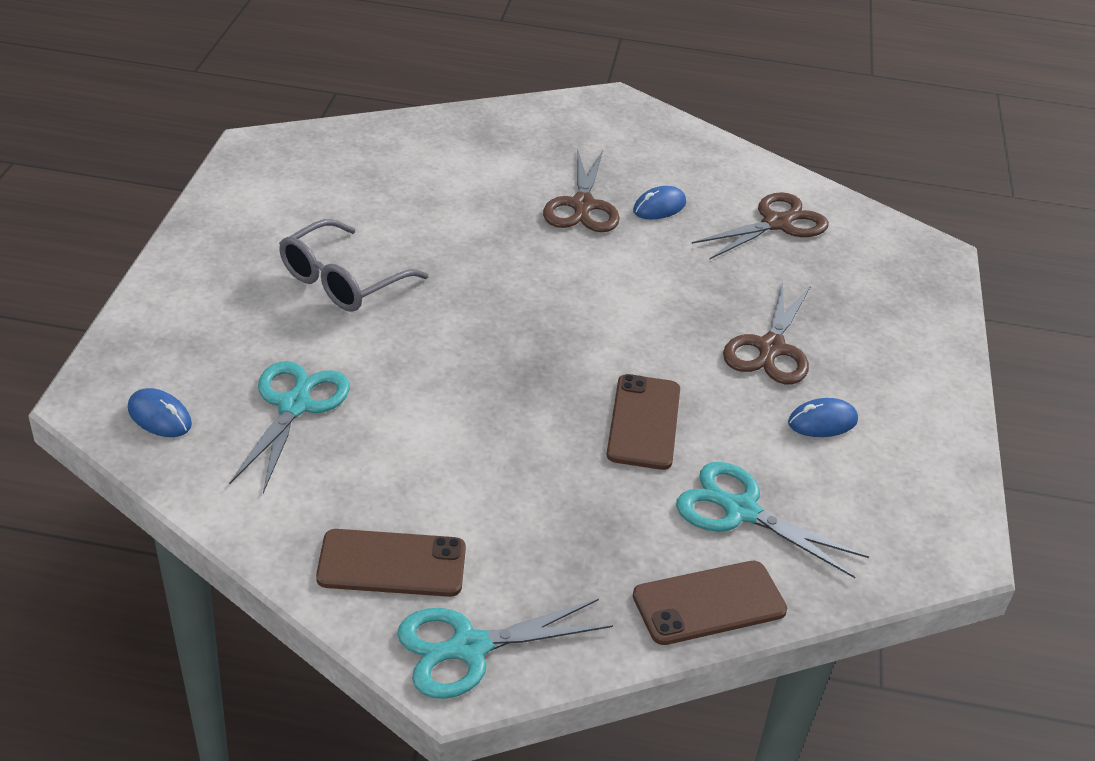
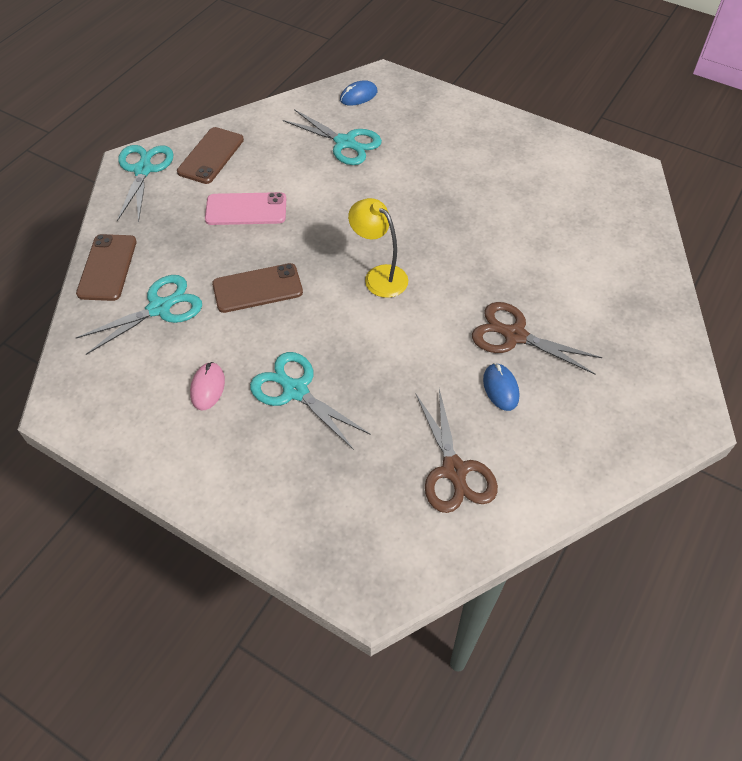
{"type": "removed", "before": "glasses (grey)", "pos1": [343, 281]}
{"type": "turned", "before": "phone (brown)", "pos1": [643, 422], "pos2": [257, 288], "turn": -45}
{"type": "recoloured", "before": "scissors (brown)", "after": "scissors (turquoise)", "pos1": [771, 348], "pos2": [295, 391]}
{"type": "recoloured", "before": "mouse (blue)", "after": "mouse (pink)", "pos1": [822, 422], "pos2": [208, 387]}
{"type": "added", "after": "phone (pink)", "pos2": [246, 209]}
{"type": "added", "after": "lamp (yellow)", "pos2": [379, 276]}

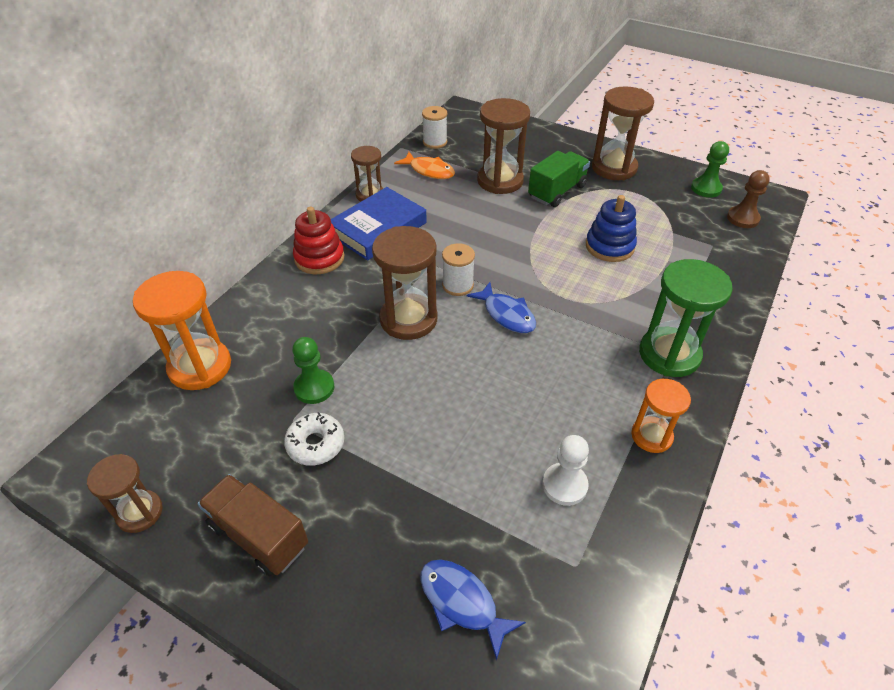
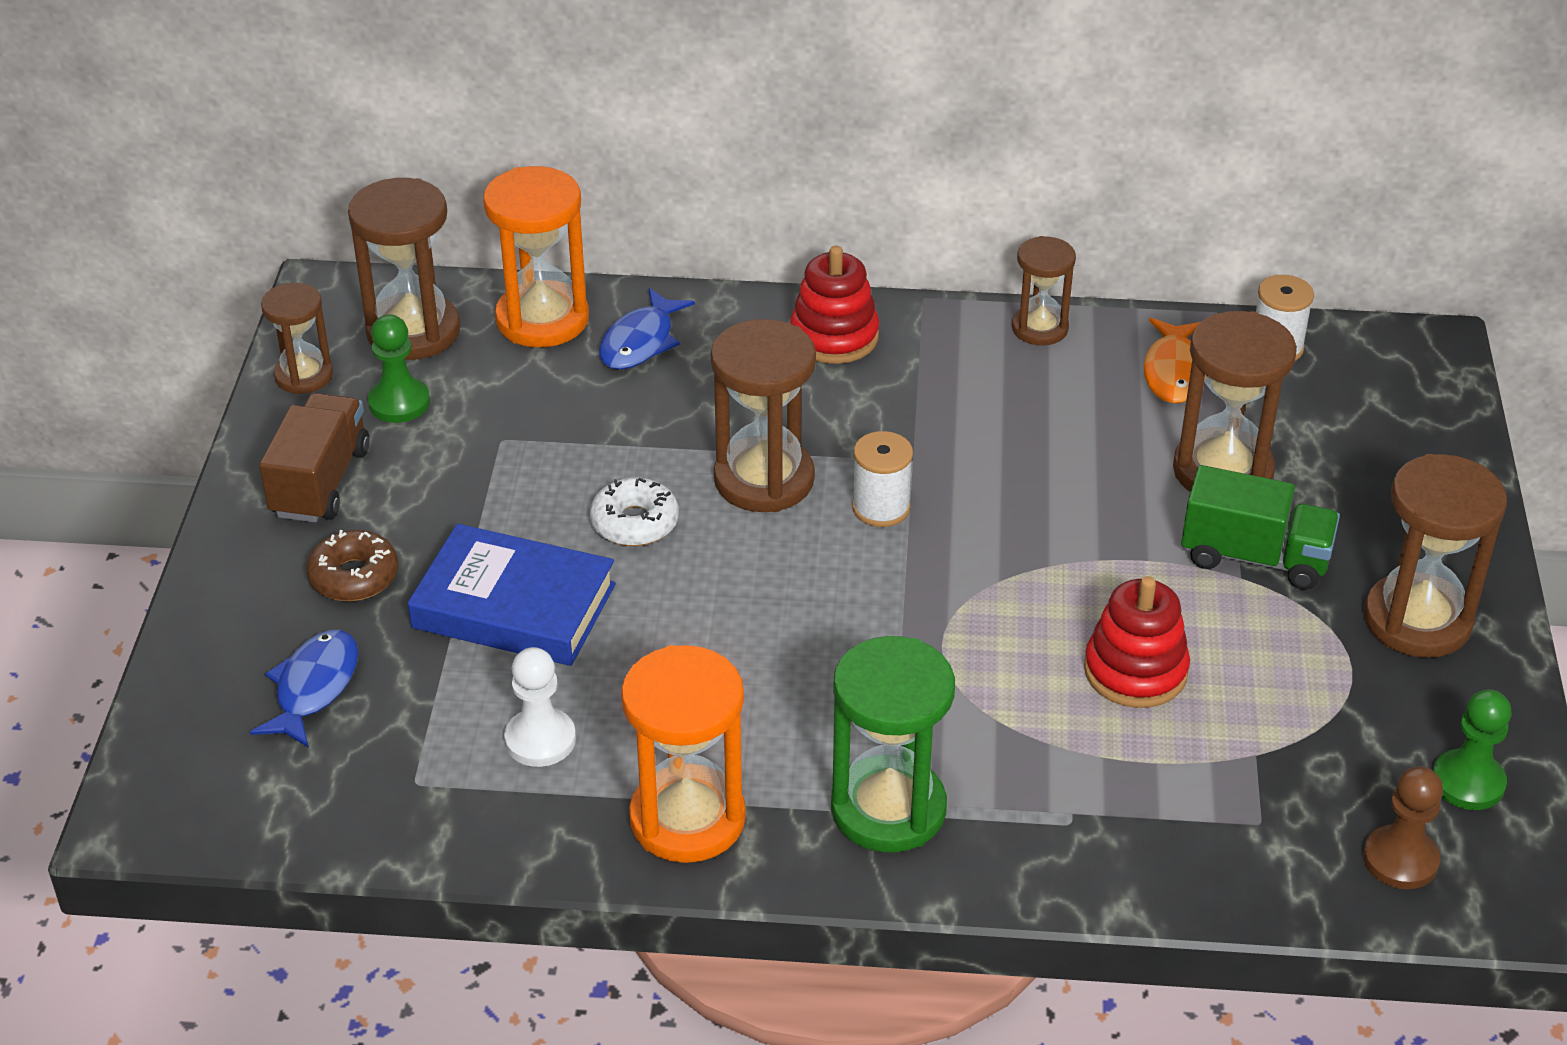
{"type": "moved", "before": "donut (white)", "pos1": [315, 444], "pos2": [635, 523]}
{"type": "moved", "before": "pawn (green)", "pos1": [314, 388], "pos2": [399, 402]}
{"type": "moved", "before": "book (blue)", "pos1": [378, 229], "pos2": [514, 606]}
{"type": "moved", "before": "fish (blue)", "pos1": [507, 314], "pos2": [640, 342]}
{"type": "recoloured", "before": "stacking toy (blue)", "after": "stacking toy (red)", "pos1": [609, 246], "pos2": [1135, 671]}
{"type": "resized", "before": "hourglass (orange)", "pos1": [651, 436], "pos2": [687, 819], "scale": 1.65}
{"type": "added", "after": "donut (brown)", "pos2": [354, 576]}
{"type": "added", "after": "hourglass (brown)", "pos2": [413, 331]}

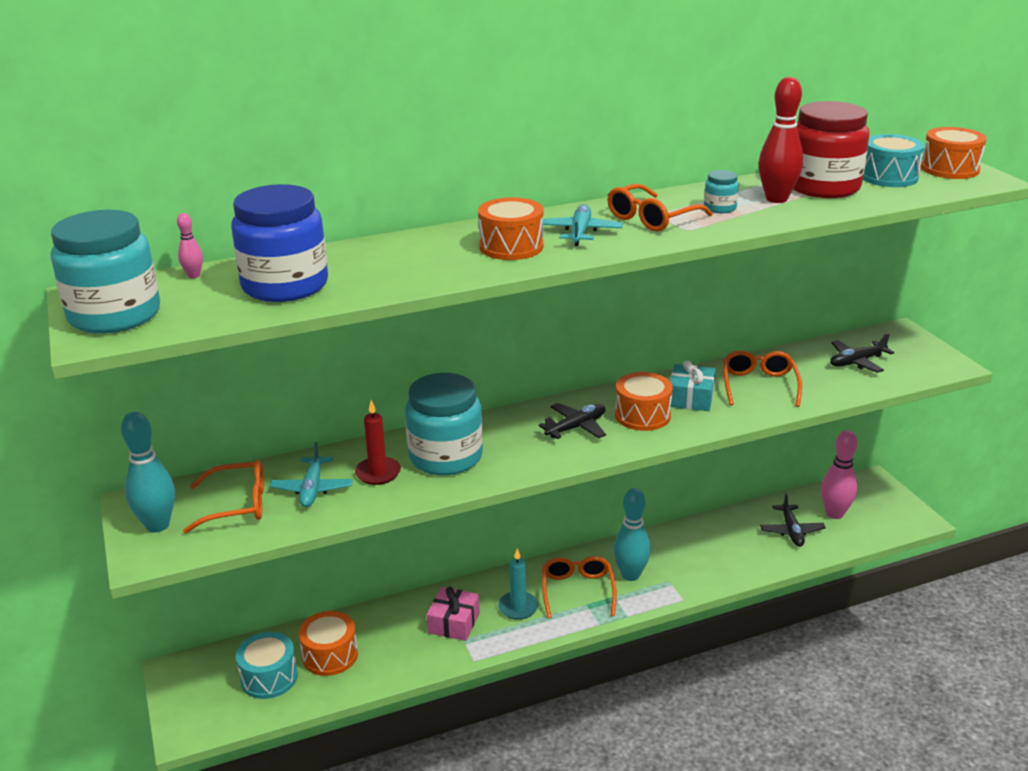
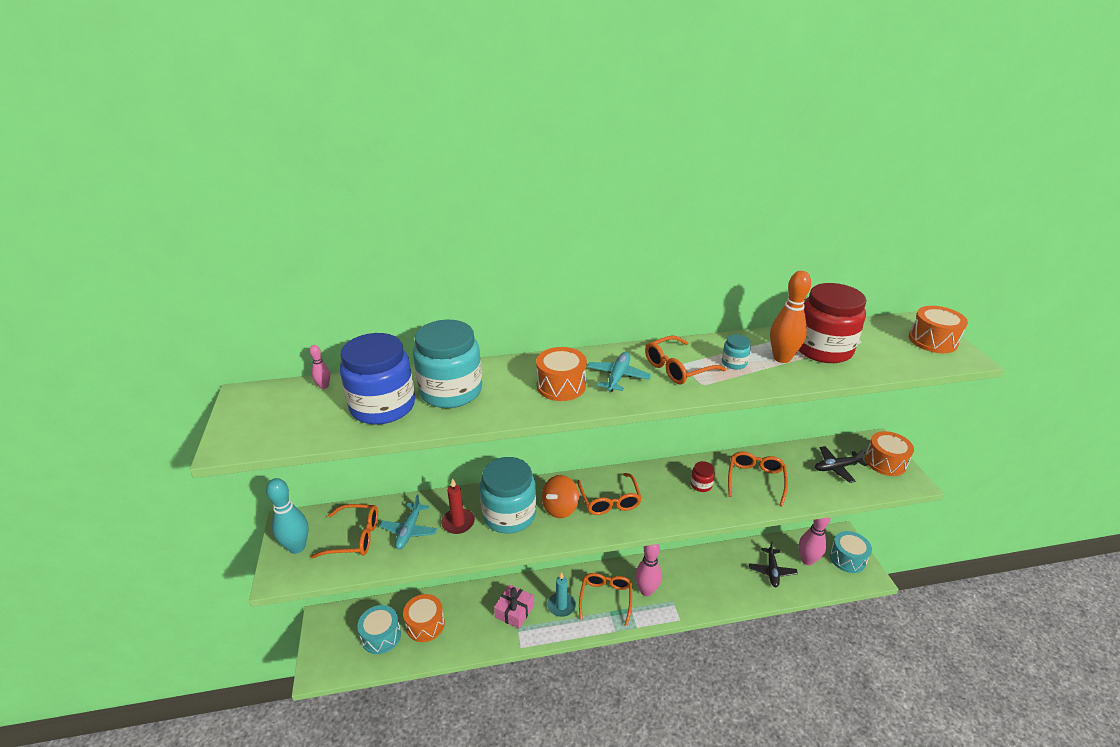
{"type": "moved", "before": "jar (turquoise)", "pos1": [115, 315], "pos2": [451, 391]}
{"type": "replaced", "before": "plane (black)", "after": "glasses (orange)", "pos1": [576, 427], "pos2": [609, 501]}
{"type": "recoloured", "before": "bowling pin (turquoise)", "after": "bowling pin (pink)", "pos1": [630, 575], "pos2": [646, 591]}
{"type": "moved", "before": "drum (orange)", "pos1": [642, 415], "pos2": [885, 462]}
{"type": "replaced", "before": "gift (turquoise)", "after": "jar (red)", "pos1": [691, 398], "pos2": [701, 485]}
{"type": "recoloured", "before": "bowling pin (red)", "after": "bowling pin (orange)", "pos1": [776, 199], "pos2": [782, 358]}
{"type": "moved", "before": "drum (turquoise)", "pos1": [888, 177], "pos2": [847, 558]}
{"type": "added", "after": "spinning top (orange)", "pos2": [560, 508]}

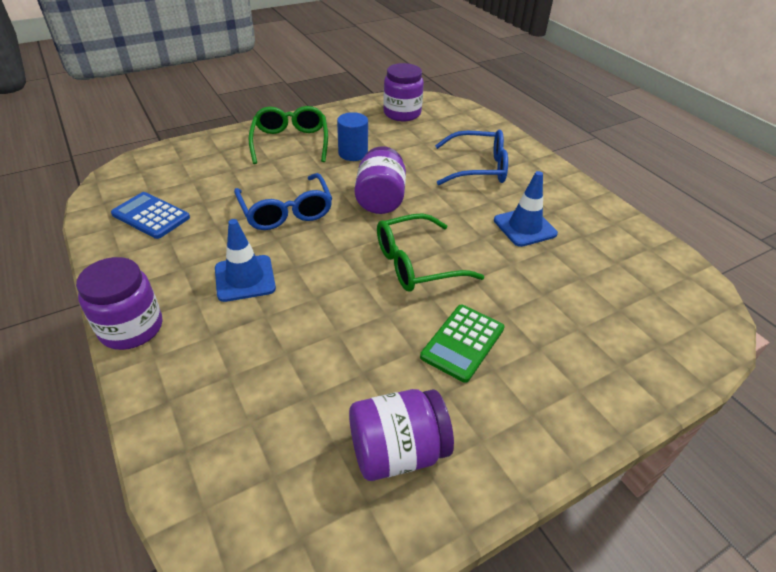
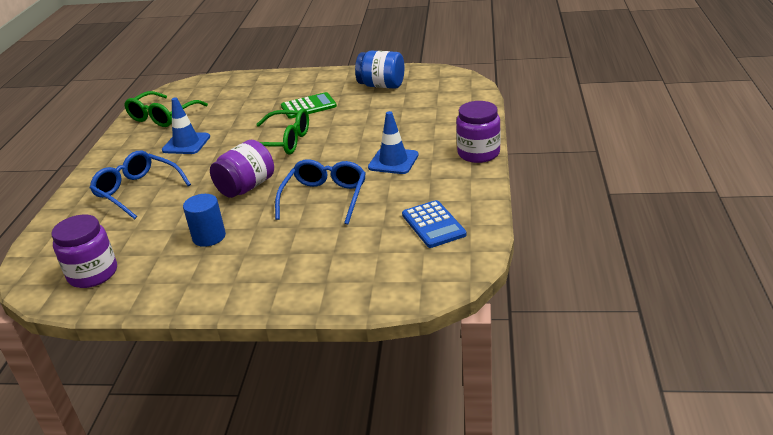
{"type": "moved", "before": "glasses (green)", "pos1": [290, 142], "pos2": [162, 116]}
{"type": "recoloured", "before": "jar (purple)", "after": "jar (blue)", "pos1": [397, 451], "pos2": [381, 85]}

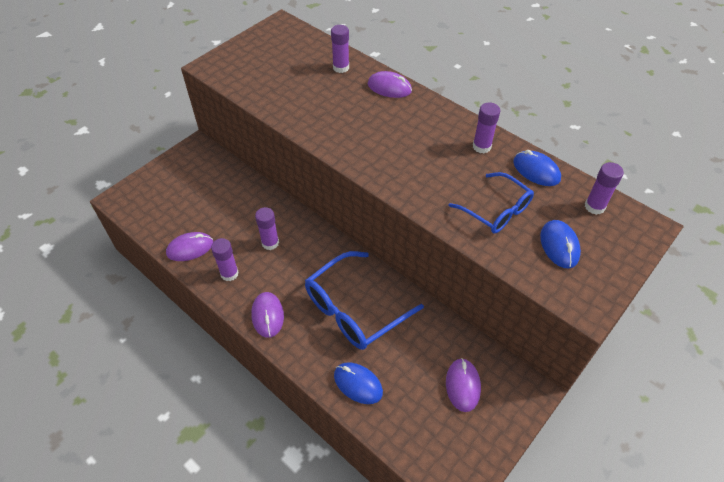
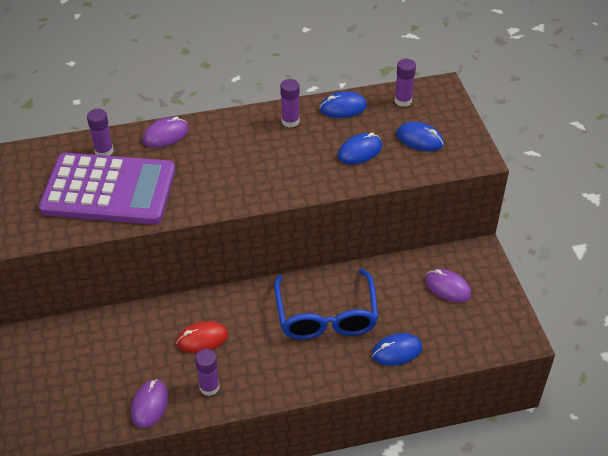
{"type": "removed", "before": "mouse (purple)", "pos1": [267, 315]}
{"type": "replaced", "before": "glue stick (purple)", "after": "mouse (red)", "pos1": [270, 243], "pos2": [202, 339]}
{"type": "replaced", "before": "glasses (blue)", "after": "mouse (blue)", "pos1": [496, 210], "pos2": [359, 151]}
{"type": "added", "after": "calculator (purple)", "pos2": [109, 190]}

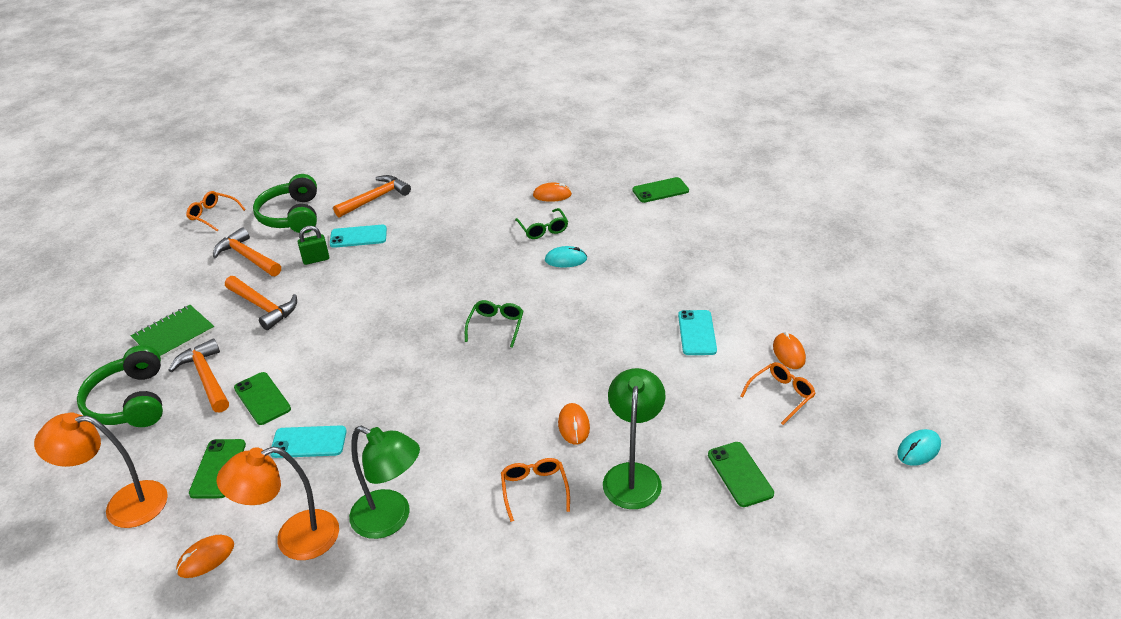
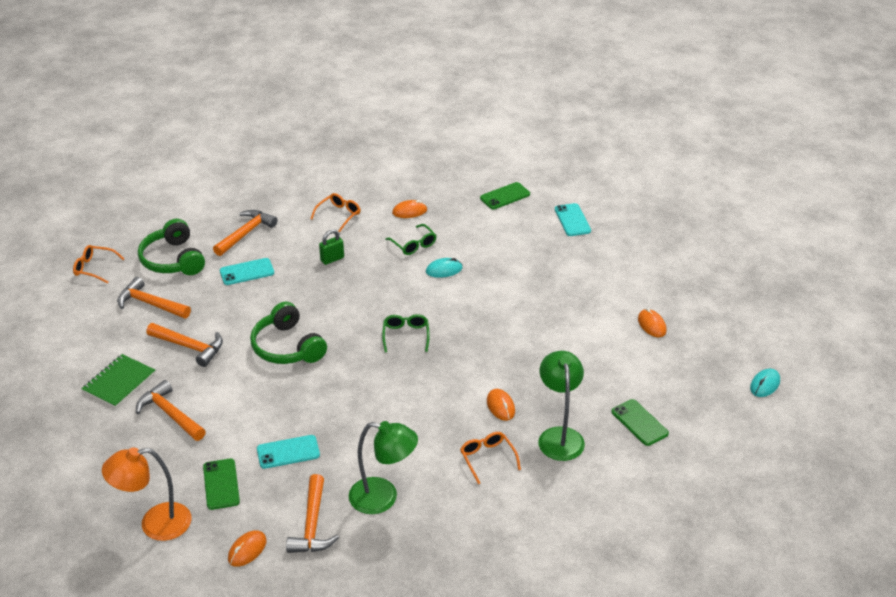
{"type": "moved", "before": "headphones (green)", "pos1": [130, 401], "pos2": [287, 347]}
{"type": "replaced", "before": "lamp (orange)", "after": "hammer (orange)", "pos1": [294, 539], "pos2": [312, 525]}
{"type": "removed", "before": "phone (green)", "pos1": [262, 398]}
{"type": "moved", "before": "padlock (green)", "pos1": [316, 259], "pos2": [332, 259]}
{"type": "moved", "before": "phone (turquoise)", "pos1": [697, 333], "pos2": [572, 220]}
{"type": "moved", "before": "glasses (orange)", "pos1": [781, 395], "pos2": [339, 215]}

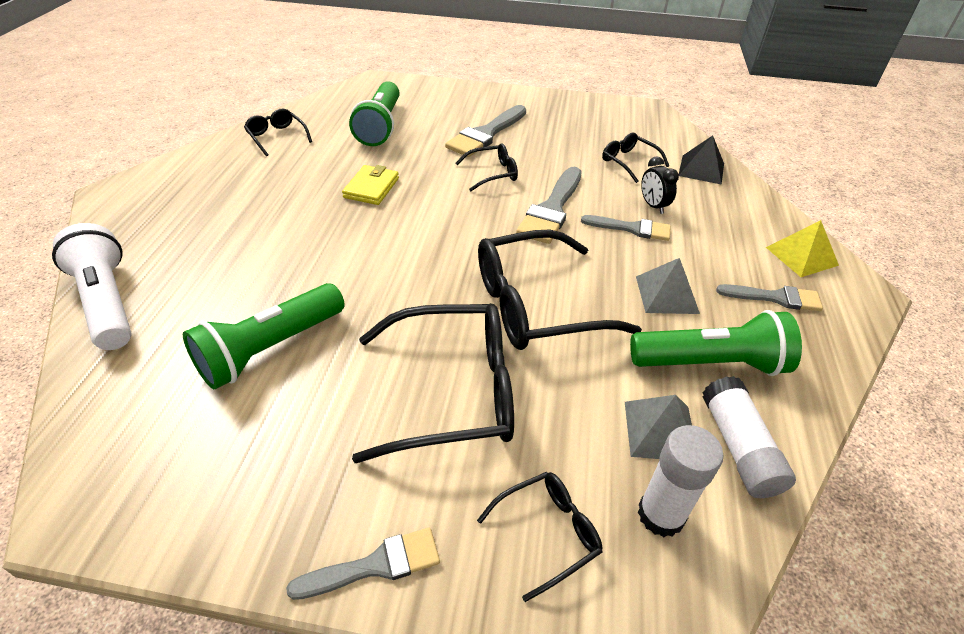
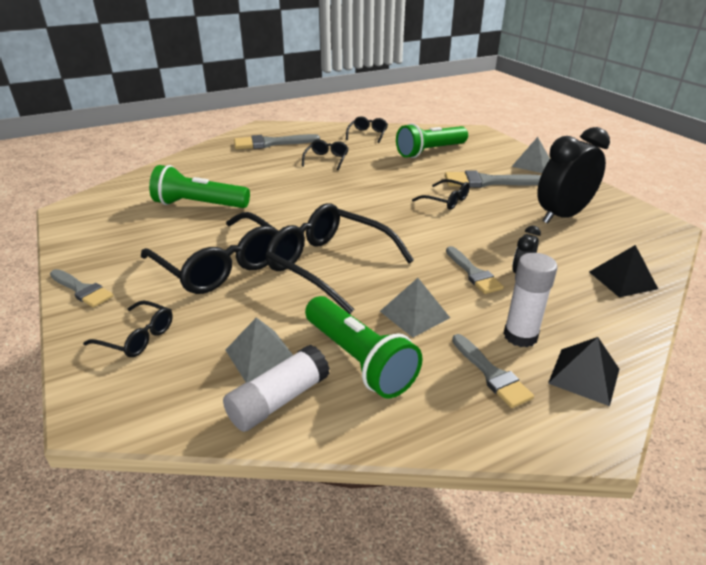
{"type": "removed", "before": "flashlight (white)", "pos1": [107, 302]}
{"type": "removed", "before": "wallet (yellow)", "pos1": [371, 188]}
{"type": "moved", "before": "brush (grey)", "pos1": [552, 209], "pos2": [271, 143]}
{"type": "moved", "before": "glasses (black)", "pos1": [629, 162], "pos2": [326, 159]}
{"type": "moved", "before": "glue stick (white)", "pos1": [661, 514], "pos2": [520, 336]}
{"type": "recoloured", "before": "pyramid (yellow)", "after": "pyramid (black)", "pos1": [801, 256], "pos2": [584, 376]}
{"type": "added", "after": "pyramid (grey)", "pos2": [531, 164]}
{"type": "added", "after": "clock (black)", "pos2": [562, 216]}

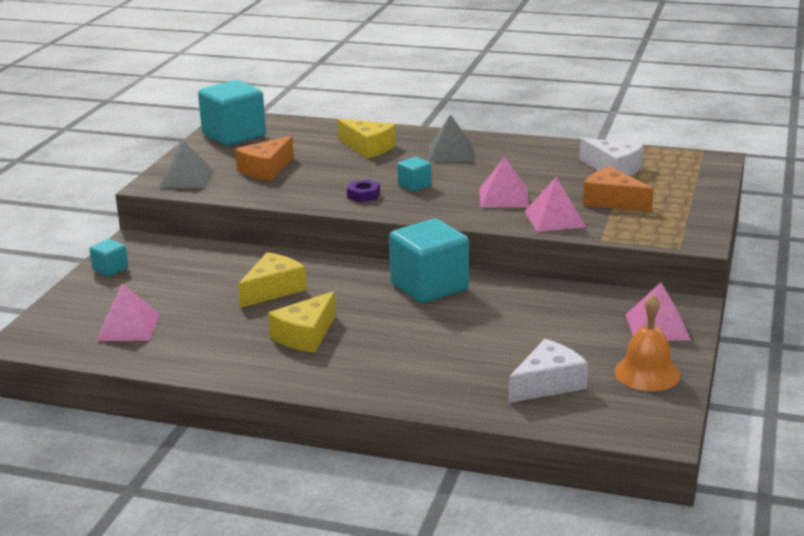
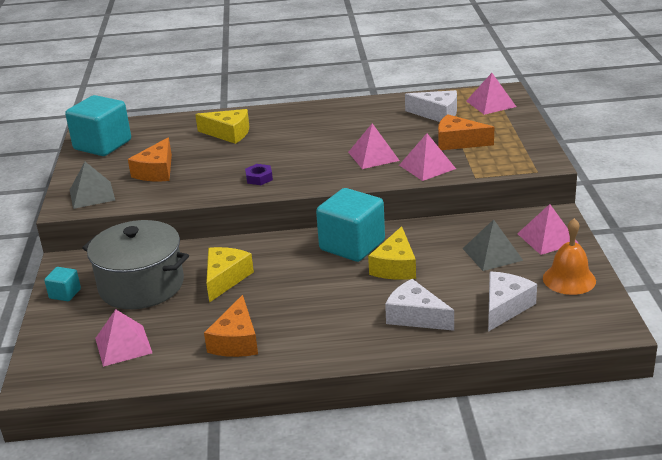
{"type": "moved", "before": "cheese (yellow)", "pos1": [305, 335], "pos2": [395, 266]}
{"type": "removed", "before": "cube (turquoise)", "pos1": [414, 185]}
{"type": "moved", "before": "pyramid (grey)", "pos1": [450, 153], "pos2": [492, 254]}
{"type": "added", "after": "pot (grey)", "pos2": [141, 285]}
{"type": "added", "after": "cheese (orange)", "pos2": [236, 341]}
{"type": "added", "after": "cheese (white)", "pos2": [415, 316]}
{"type": "added", "after": "pyramid (pink)", "pos2": [491, 103]}

